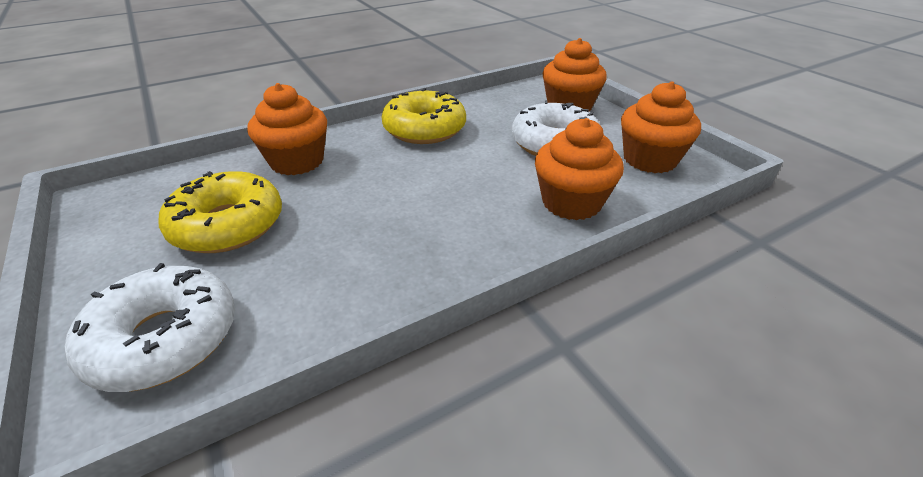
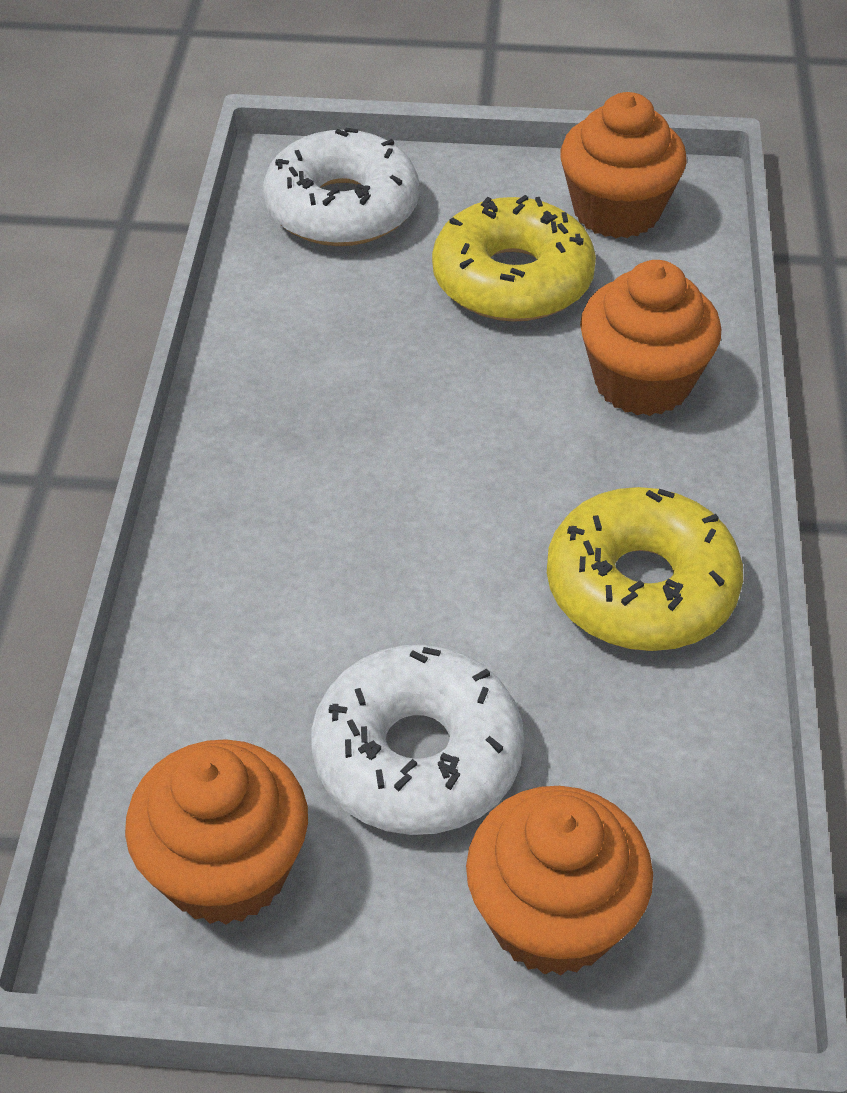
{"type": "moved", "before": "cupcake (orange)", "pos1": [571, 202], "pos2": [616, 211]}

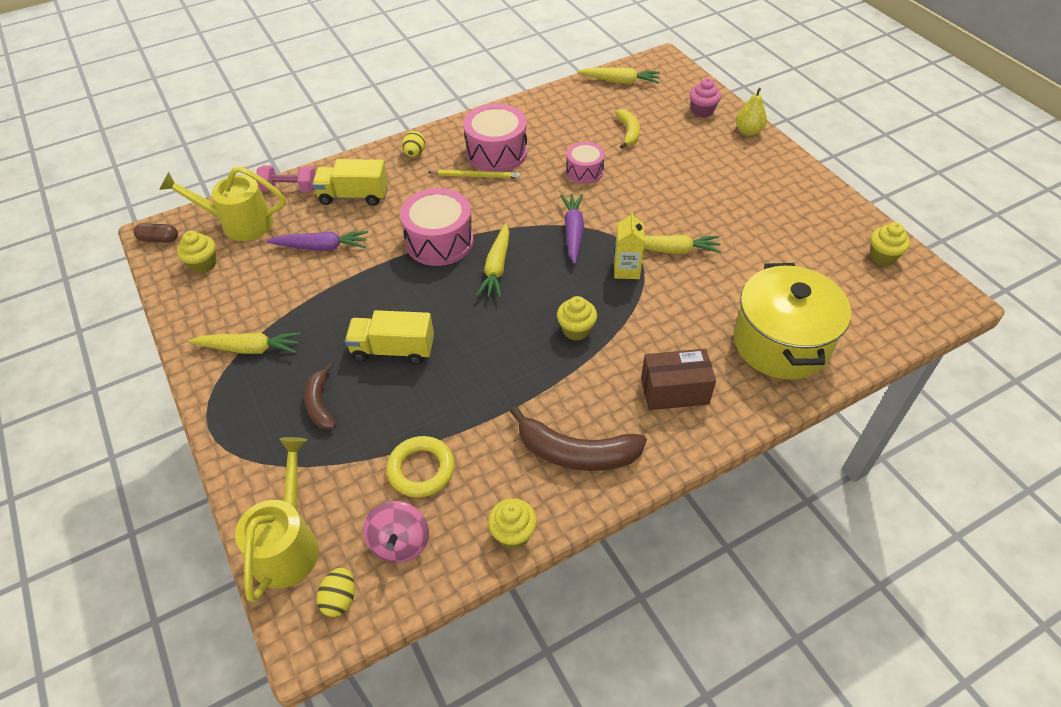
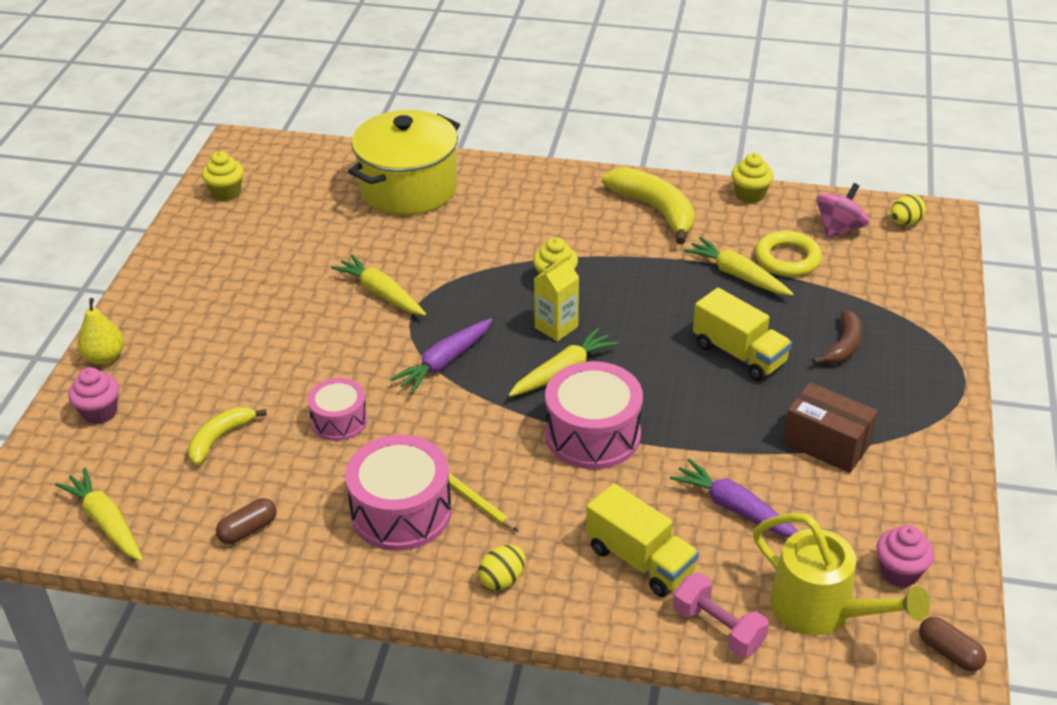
{"type": "recoloured", "before": "cupcake (yellow)", "after": "cupcake (pink)", "pos1": [203, 264], "pos2": [899, 572]}
{"type": "moved", "before": "carrot (yellow)", "pos1": [249, 348], "pos2": [737, 275]}
{"type": "removed", "before": "watering can (yellow)", "pos1": [288, 543]}
{"type": "recoloured", "before": "banana (brown)", "after": "banana (yellow)", "pos1": [576, 453], "pos2": [655, 210]}
{"type": "moved", "before": "carton (yellow)", "pos1": [626, 270], "pos2": [556, 327]}
{"type": "moved", "before": "box (brown)", "pos1": [674, 391], "pos2": [826, 444]}
{"type": "added", "after": "capsule (brown)", "pos2": [248, 530]}

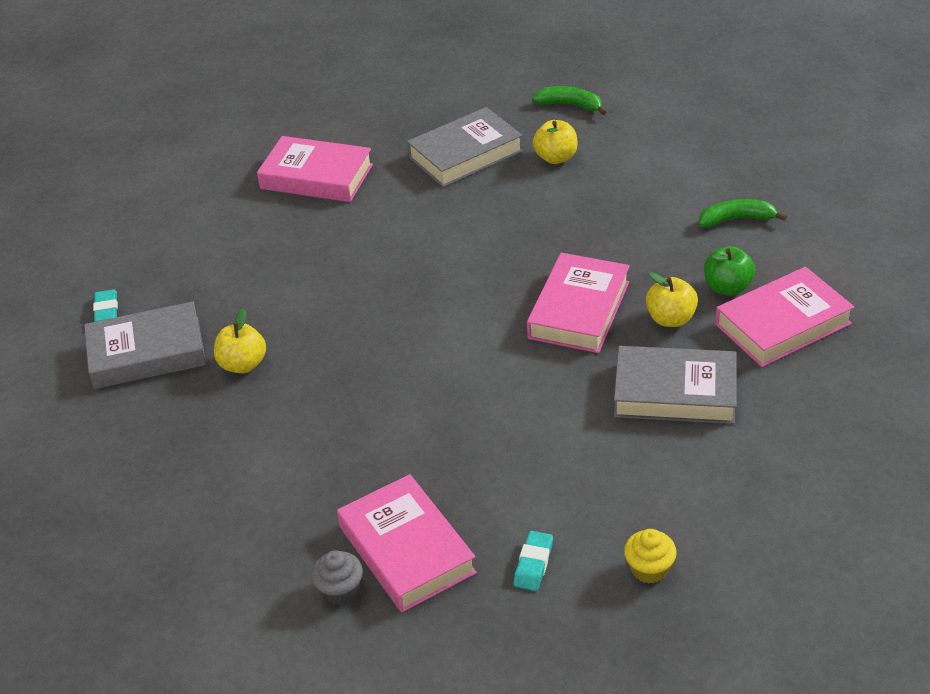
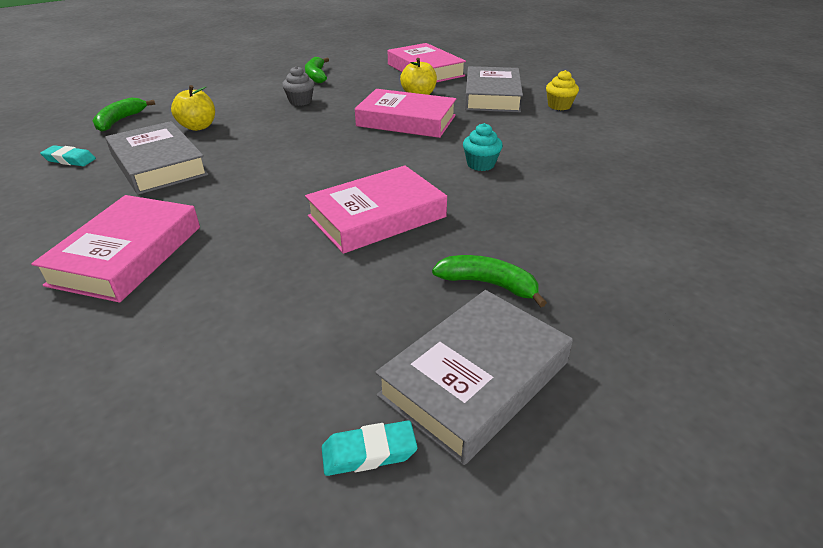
{"type": "turned", "before": "book (grey)", "pos1": [147, 353], "pos2": [475, 379], "turn": 60}
{"type": "replaced", "before": "apple (yellow)", "after": "banana (green)", "pos1": [243, 364], "pos2": [488, 284]}
{"type": "moved", "before": "cupcake (grey)", "pos1": [340, 590], "pos2": [300, 101]}
{"type": "moved", "before": "book (pink)", "pos1": [406, 550], "pos2": [377, 217]}
{"type": "moved", "before": "eraser (turquoise)", "pos1": [533, 564], "pos2": [70, 160]}
{"type": "moved", "before": "cupcake (yellow)", "pos1": [649, 569], "pos2": [559, 106]}
{"type": "removed", "before": "apple (green)", "pos1": [727, 287]}
{"type": "added", "after": "cupcake (turquoise)", "pos2": [480, 164]}

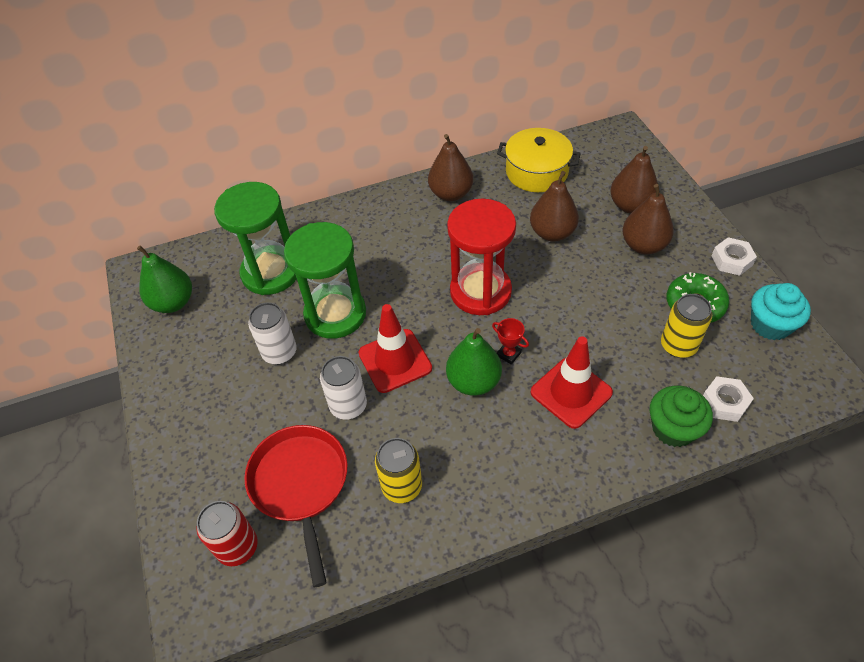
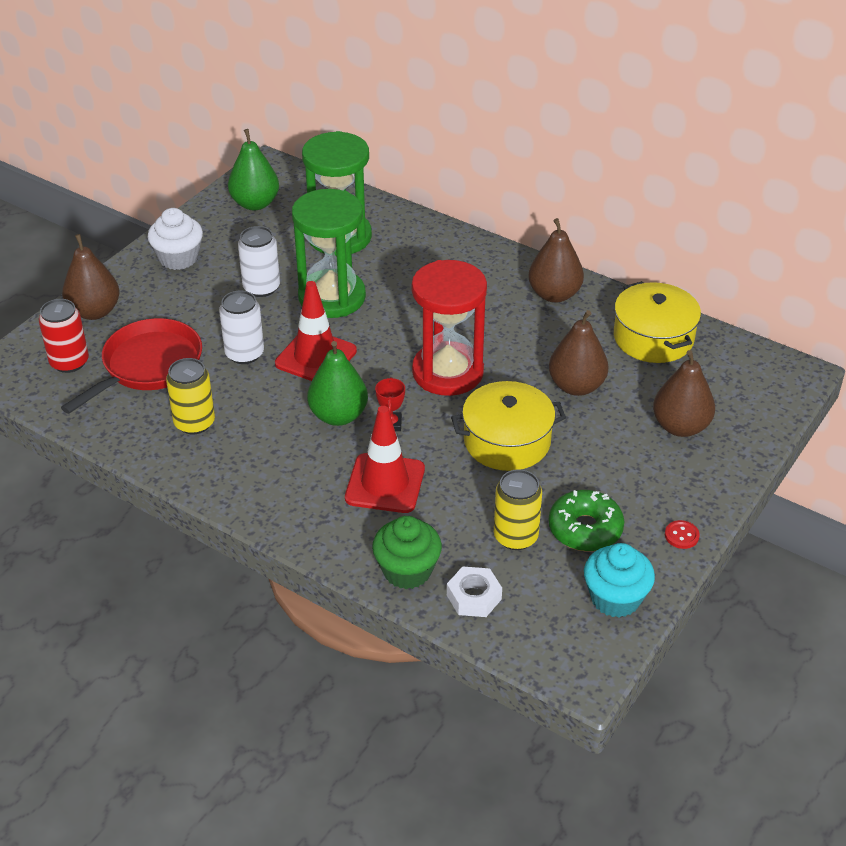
{"type": "moved", "before": "pear (brown)", "pos1": [643, 245], "pos2": [94, 311]}
{"type": "replaced", "before": "nut (white)", "after": "button (red)", "pos1": [732, 260], "pos2": [681, 535]}
{"type": "added", "after": "cupcake (white)", "pos2": [178, 258]}
{"type": "added", "after": "pot (yellow)", "pos2": [507, 441]}

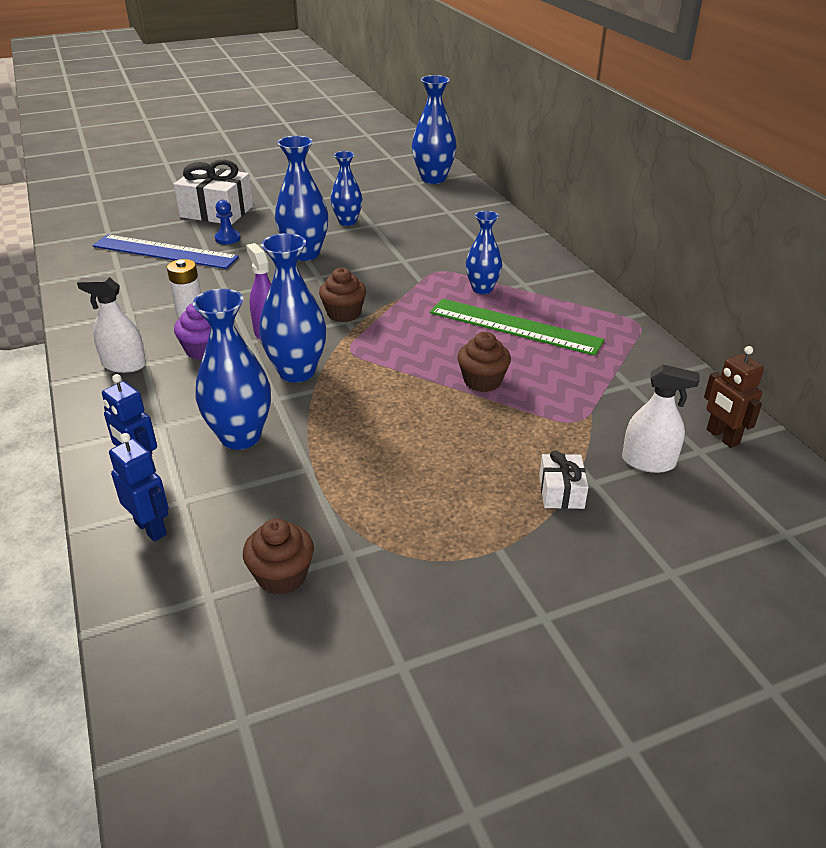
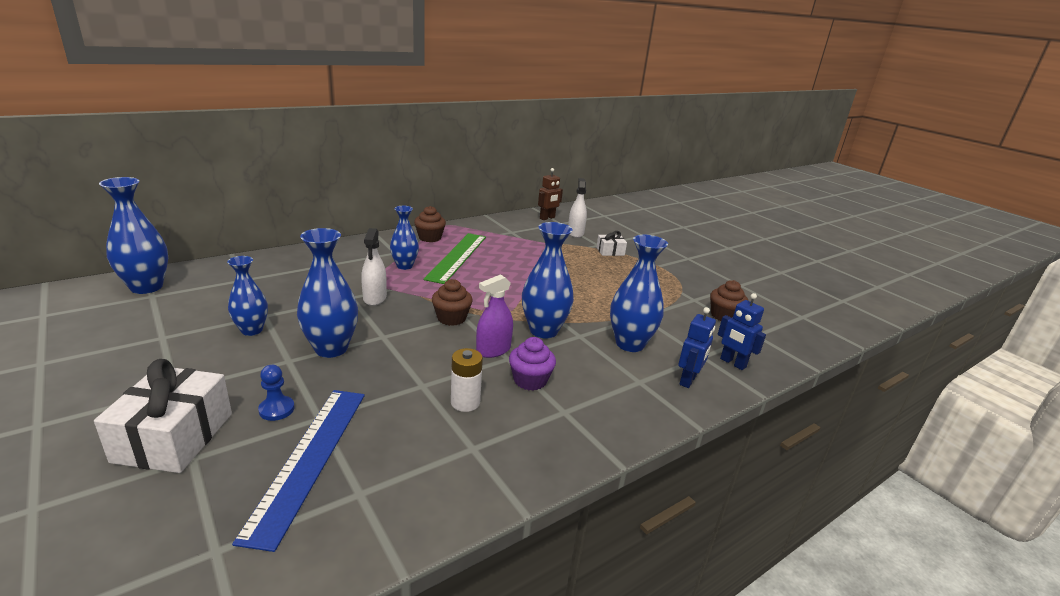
{"type": "moved", "before": "spray bottle (white)", "pos1": [124, 365], "pos2": [375, 298]}
{"type": "turned", "before": "robot (blue)", "pos1": [151, 528], "pos2": [732, 363], "turn": -75}
{"type": "moved", "before": "cupcake (brown)", "pos1": [482, 381], "pos2": [430, 238]}

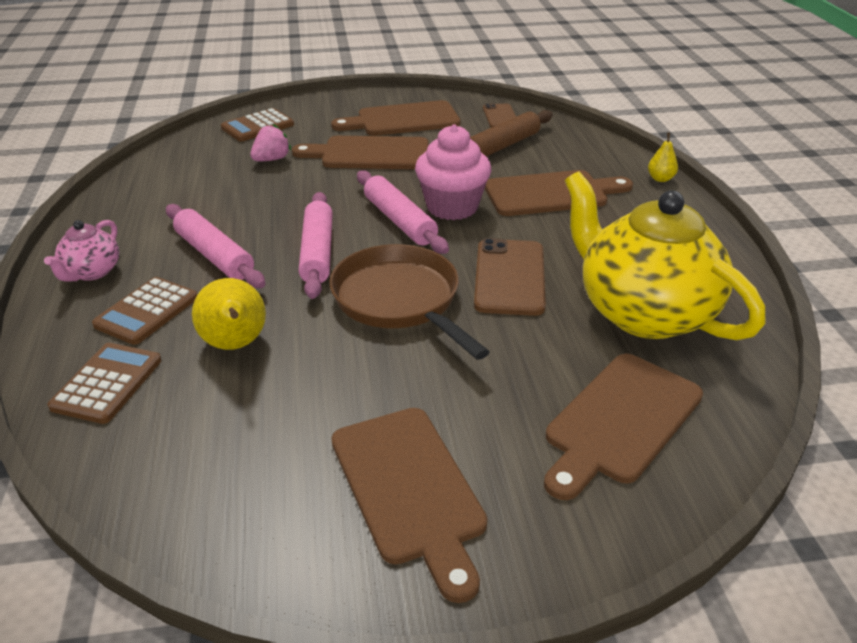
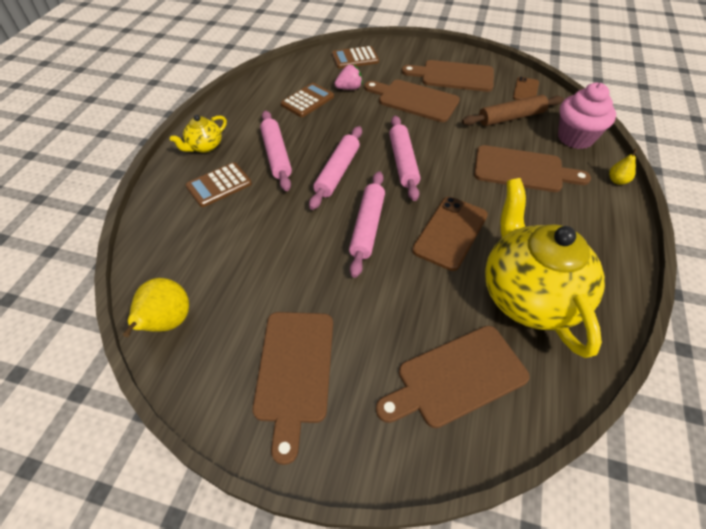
{"type": "recoloured", "before": "teapot (pink)", "after": "teapot (yellow)", "pos1": [91, 272], "pos2": [204, 146]}
{"type": "moved", "before": "calculator (brown)", "pos1": [107, 383], "pos2": [307, 101]}
{"type": "moved", "before": "pear (yellow)", "pos1": [235, 345], "pos2": [167, 323]}
{"type": "replaced", "before": "pan (brown)", "after": "rolling pin (pink)", "pos1": [399, 300], "pos2": [367, 227]}
{"type": "moved", "before": "cupcake (pink)", "pos1": [452, 207], "pos2": [575, 138]}

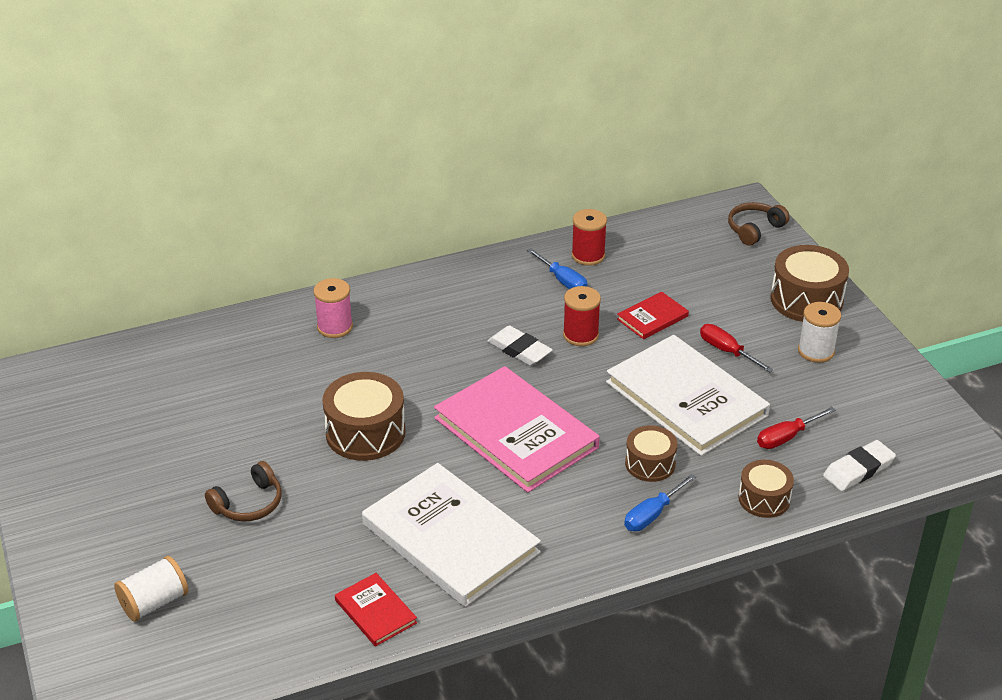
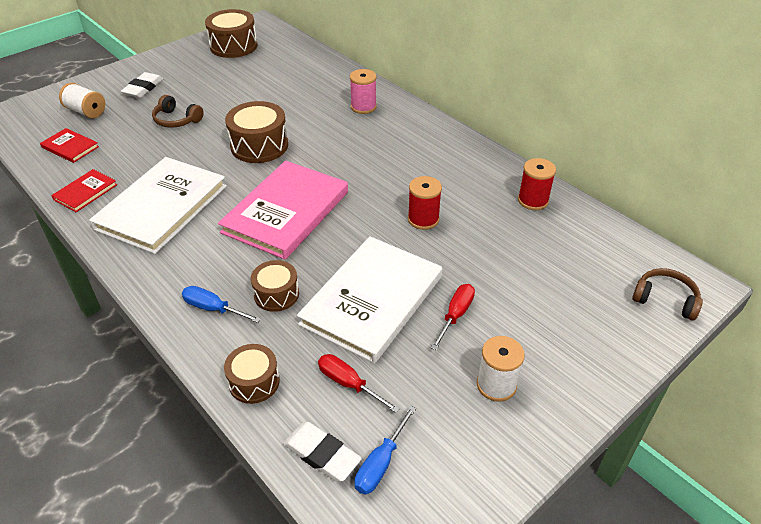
{"type": "moved", "before": "eraser (white)", "pos1": [519, 350], "pos2": [143, 88]}
{"type": "moved", "before": "screwdriver (blue)", "pos1": [562, 281], "pos2": [381, 463]}
{"type": "moved", "before": "book (red)", "pos1": [652, 318], "pos2": [70, 147]}
{"type": "moved", "before": "drum (brown)", "pos1": [806, 300], "pos2": [233, 46]}

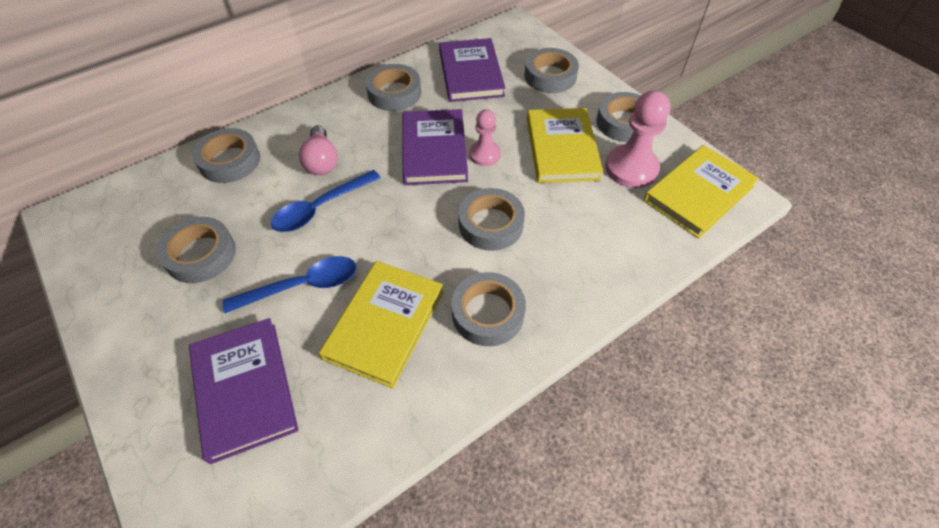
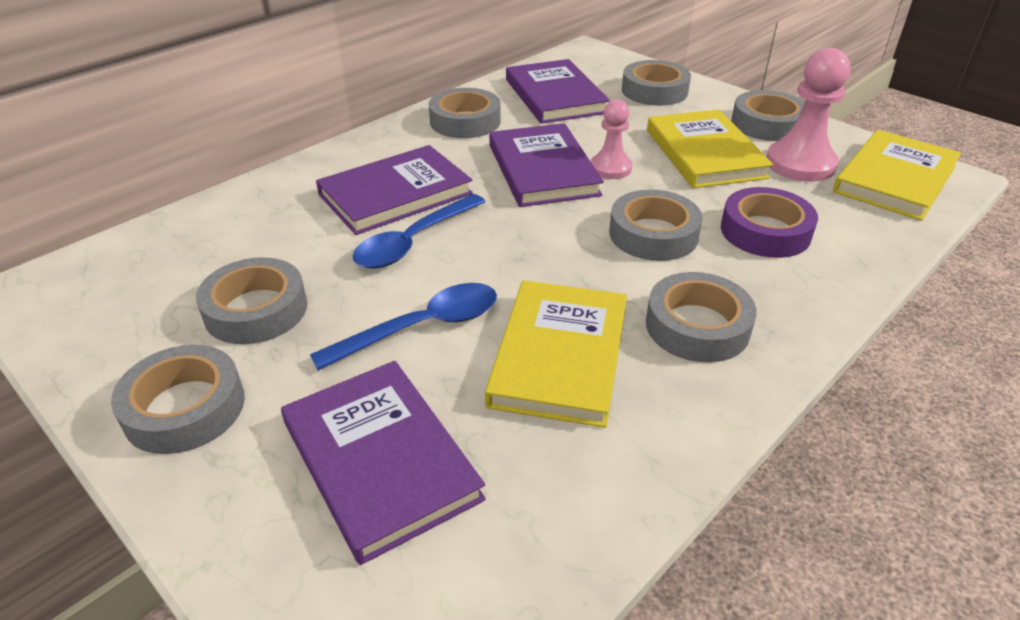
{"type": "moved", "before": "tape (grey)", "pos1": [230, 161], "pos2": [184, 408]}
{"type": "replaced", "before": "light bulb (pink)", "after": "book (purple)", "pos1": [322, 161], "pos2": [395, 194]}
{"type": "added", "after": "tape (purple)", "pos2": [765, 231]}

